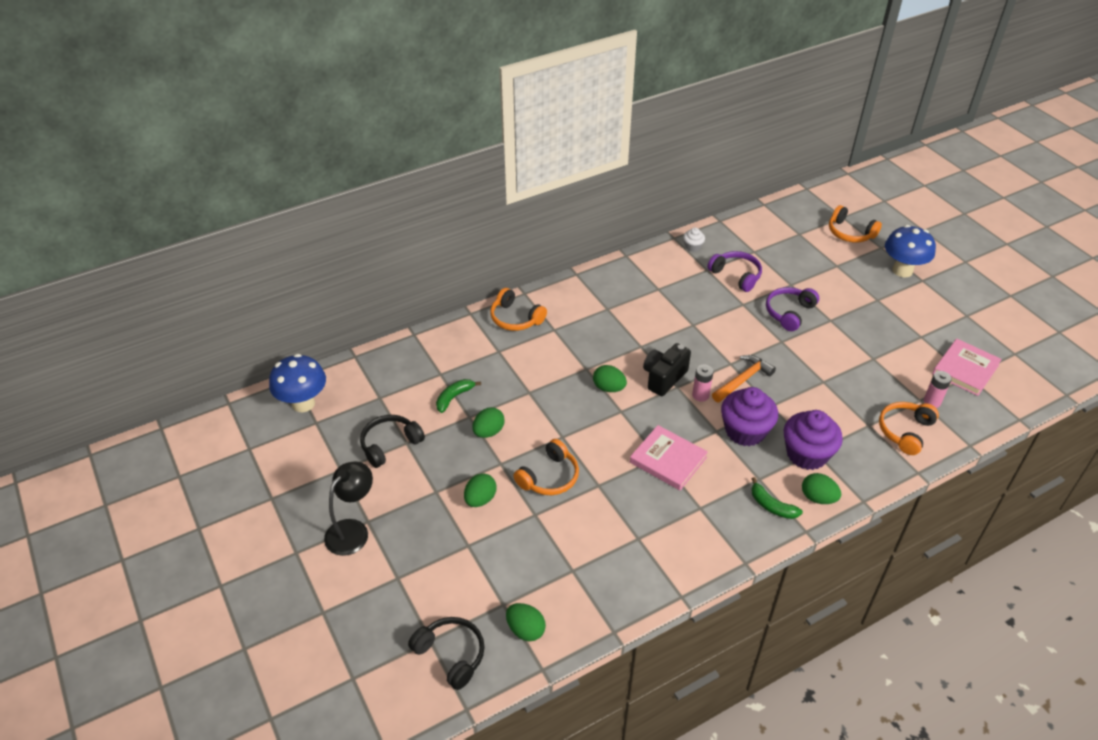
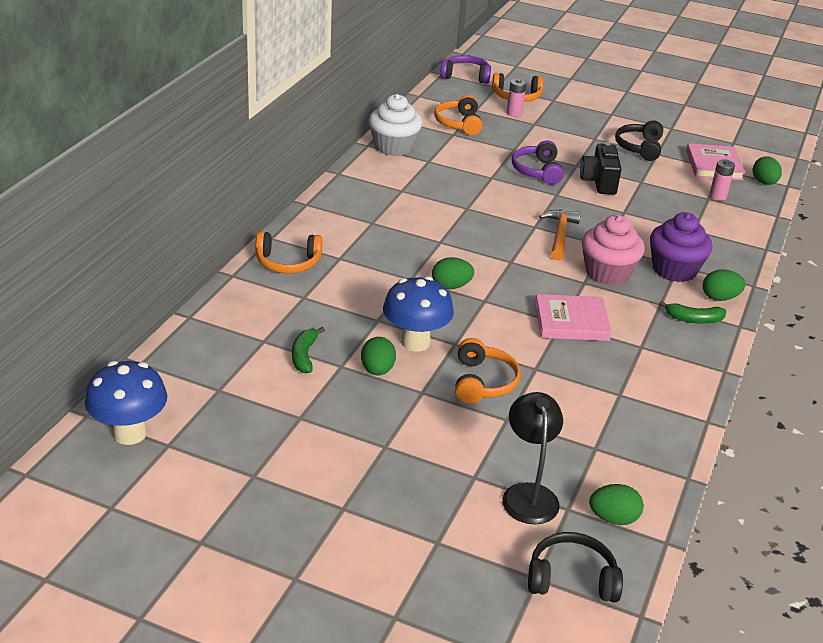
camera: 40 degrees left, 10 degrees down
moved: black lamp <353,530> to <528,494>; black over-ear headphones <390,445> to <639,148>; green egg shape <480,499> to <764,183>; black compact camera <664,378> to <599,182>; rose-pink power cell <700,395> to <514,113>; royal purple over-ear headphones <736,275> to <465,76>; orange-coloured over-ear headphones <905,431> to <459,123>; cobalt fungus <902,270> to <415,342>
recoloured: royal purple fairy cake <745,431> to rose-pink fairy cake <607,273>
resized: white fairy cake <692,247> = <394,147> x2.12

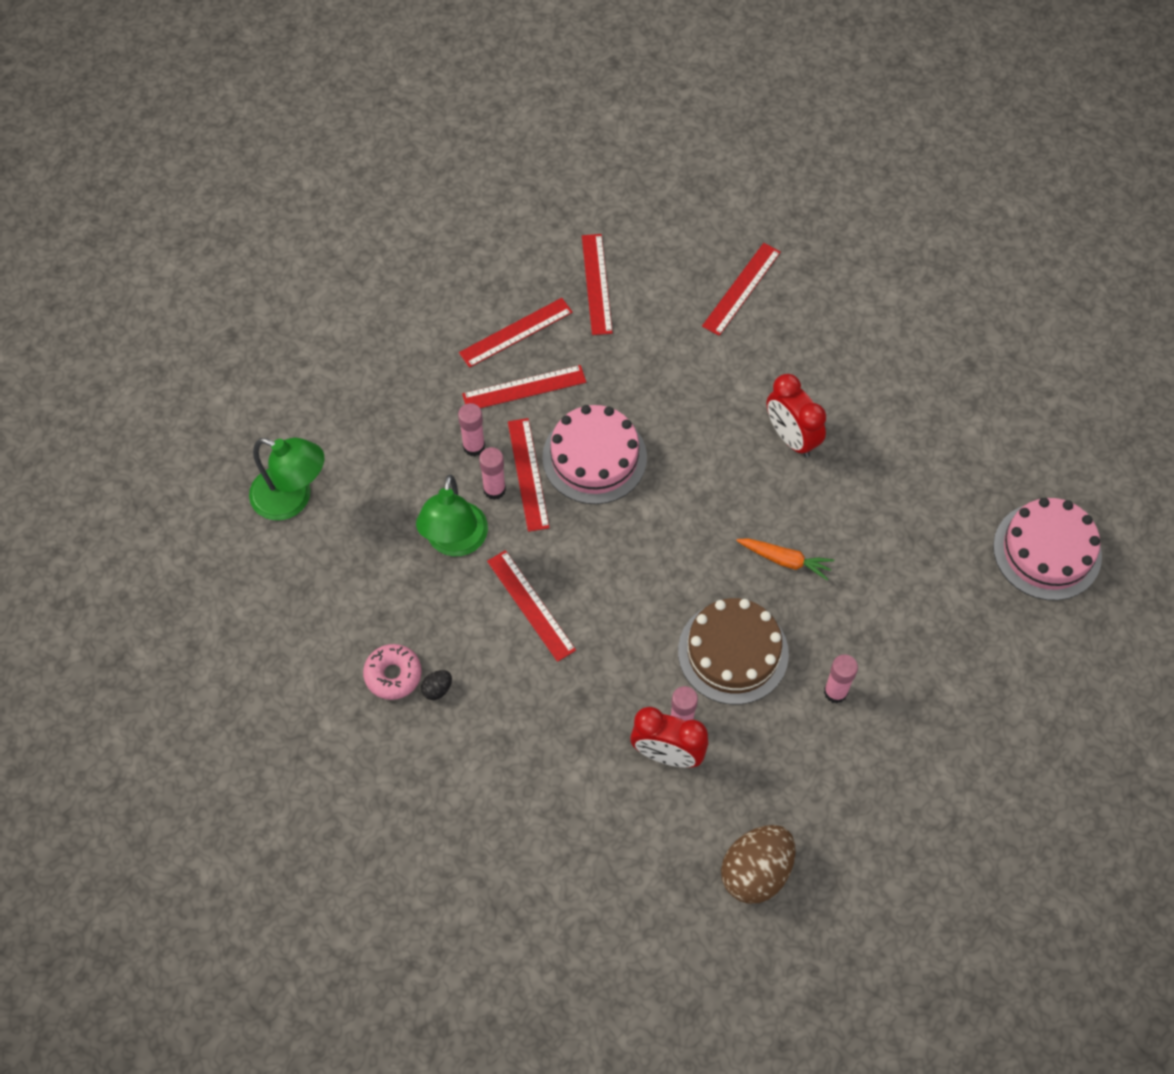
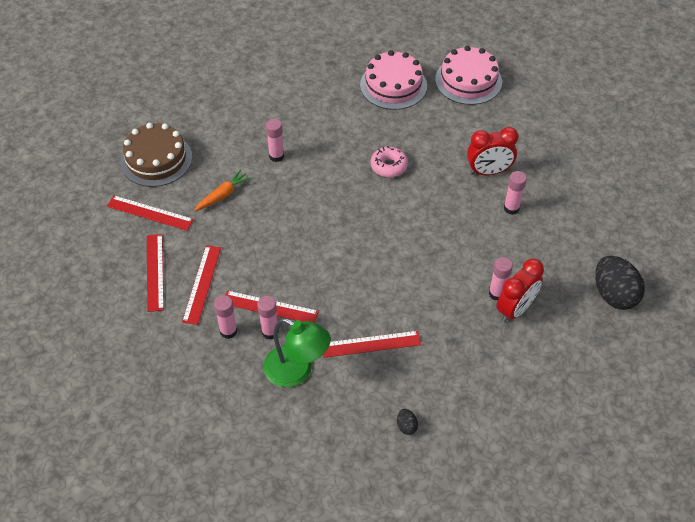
camera: 65 degrees left, 10 degrees down
removed: green lamp <292,498>; scarlet measuring stick <741,289>
added: rose-pink stick of glue <276,156>
moved: rose-pink doughnut <393,675> to <389,166>; rose-pink layer cake <594,457> to <393,85>; russet layer cake <733,652> to <156,159>; orange-coloured carrot <785,560> to <223,195>; scarlet clock <791,437> to <488,172>
recoloured: russet egg shape <756,872> to black egg shape <613,294>

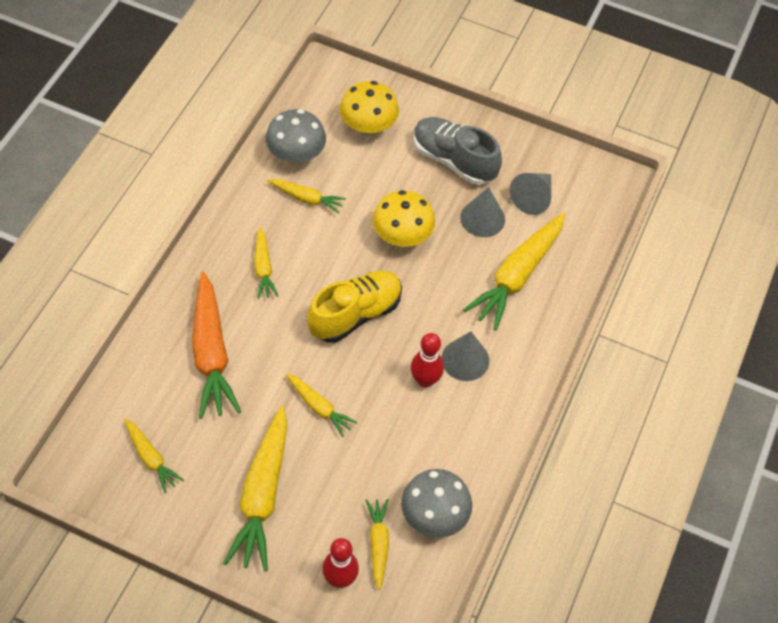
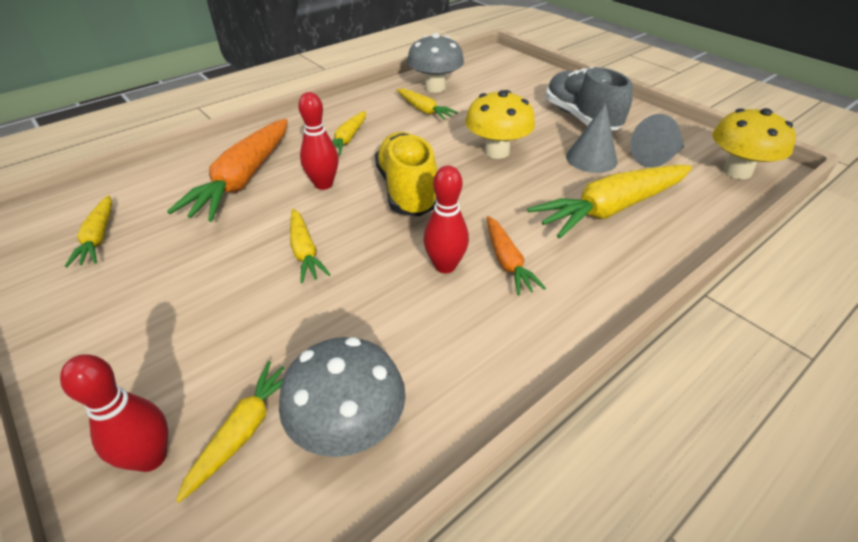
camera: 30 degrees right, 15 degrees down
removed: golden carrot <262,496>
added: scarlet tenpin <323,184>
moved: golden fungus <368,127> to <737,171>
replaced: grey cone <465,359> to orange-coloured carrot <507,262>
turned: golden sneaker <355,314> = <407,190> 90 degrees counterclockwise

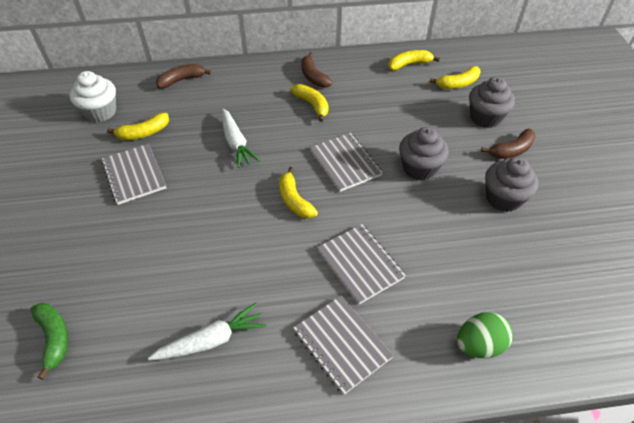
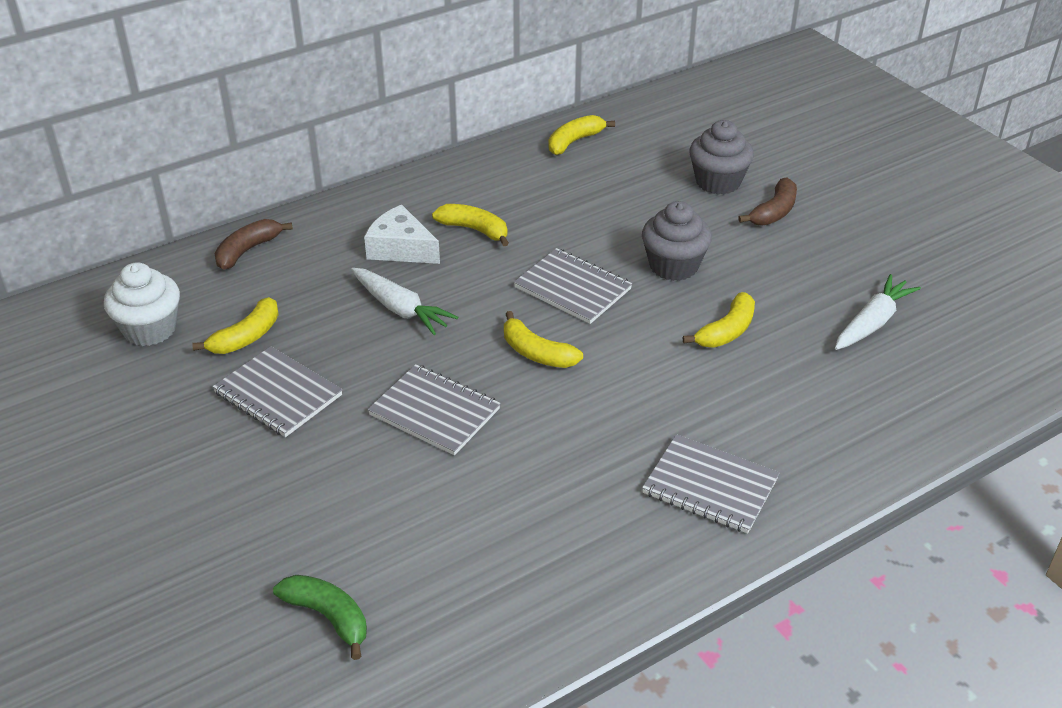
camera: 25 degrees left, 10 degrees down
removed: russet toy banana <313,77>; green egg shape <479,345>; grey fairy cake <503,198>
added: white cheese <401,248>
moved: white carrot <212,340> to <872,322>; grey notebook <360,264> to <434,412>; golden toy banana <458,84> to <726,331>

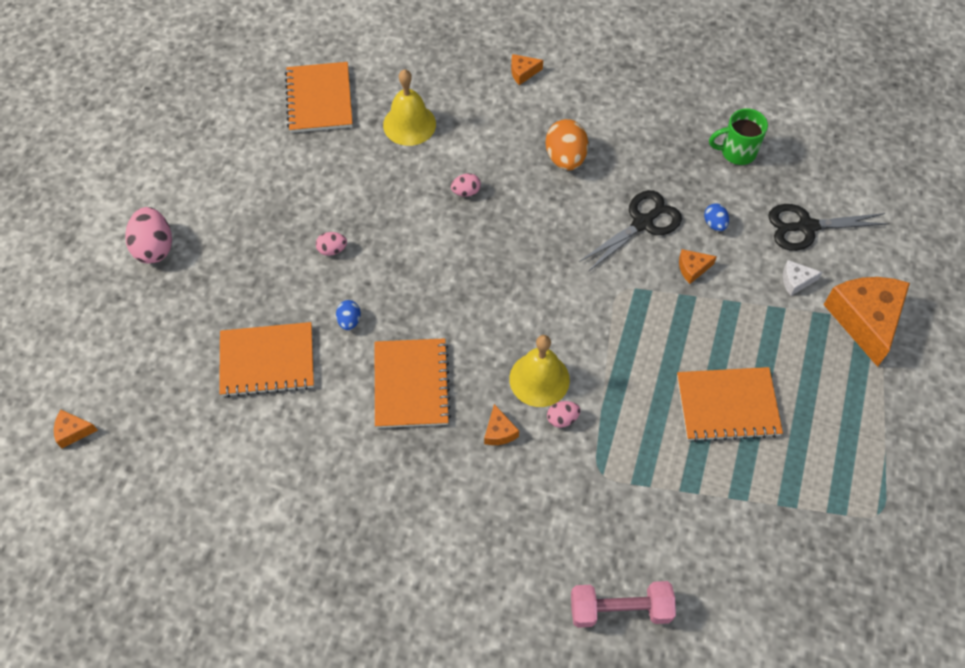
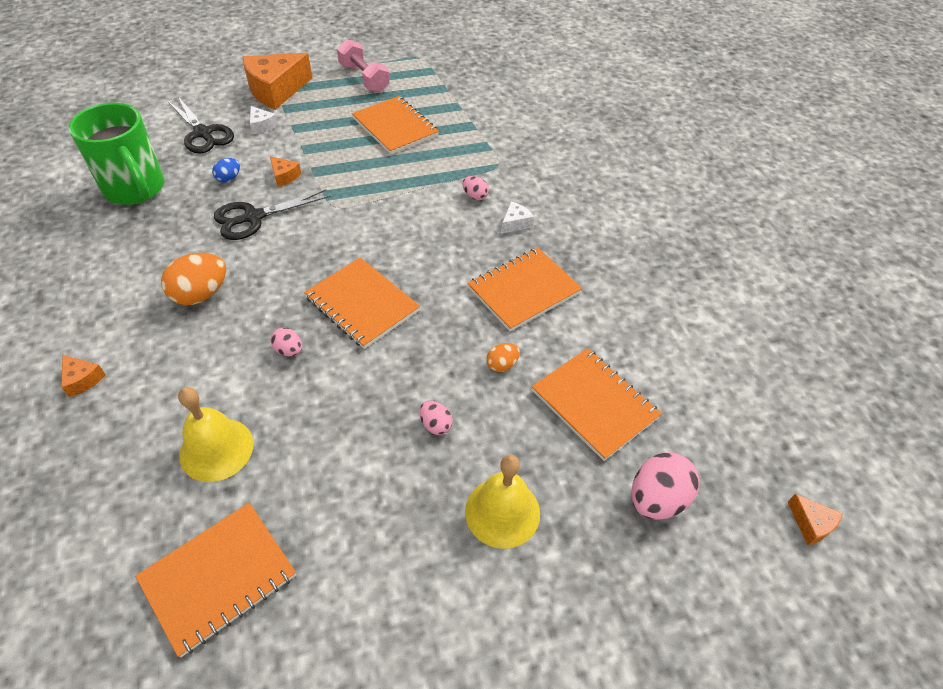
camera: 125 degrees left, 10 degrees down
added: orange-coloured notebook <362,304>
moved: rose-pink egg shape <154,247> to <657,499>; golden school bell <539,379> to <502,512>; rose-pink free weight <620,609> to <364,78>
recoloured: cobalt egg shape <349,321> to orange-coloured egg shape <502,365>; orange-coloured cheese <499,432> to white cheese <515,223>
turned: black pair of scissors <642,223> = <253,217> 45 degrees counterclockwise
resized: green tea mug <736,152> = <136,189> x1.71

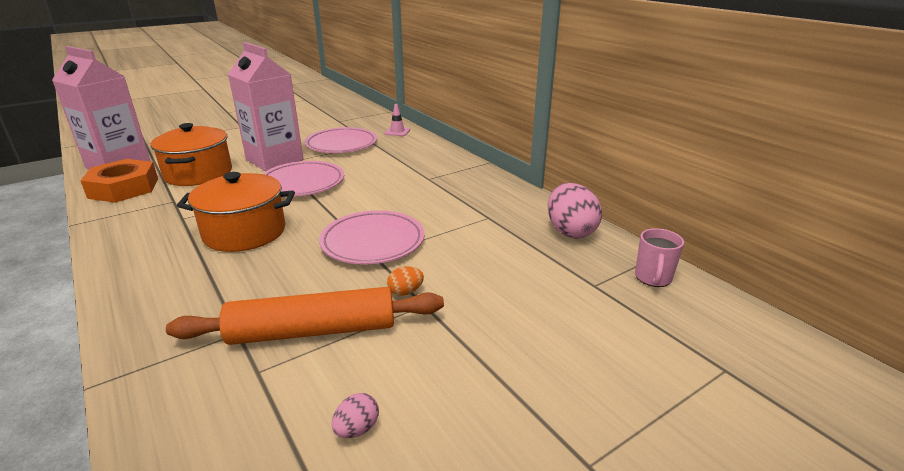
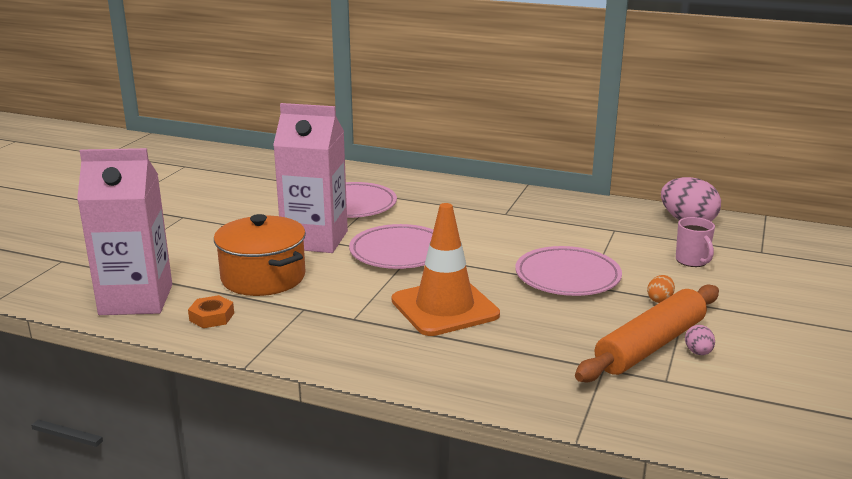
camera: 35 degrees left, 5 degrees down
removed: rose-pink traffic cone <397,132>
moved: rose-pink egg shape <357,429> to <698,352>; rose-pink tea mug <653,278> to <692,261>
replaced: orange-coloured cooking pot <244,232> to orange-coloured traffic cone <445,308>
resized: orange-coloured nut <124,188> = <212,317> x0.51

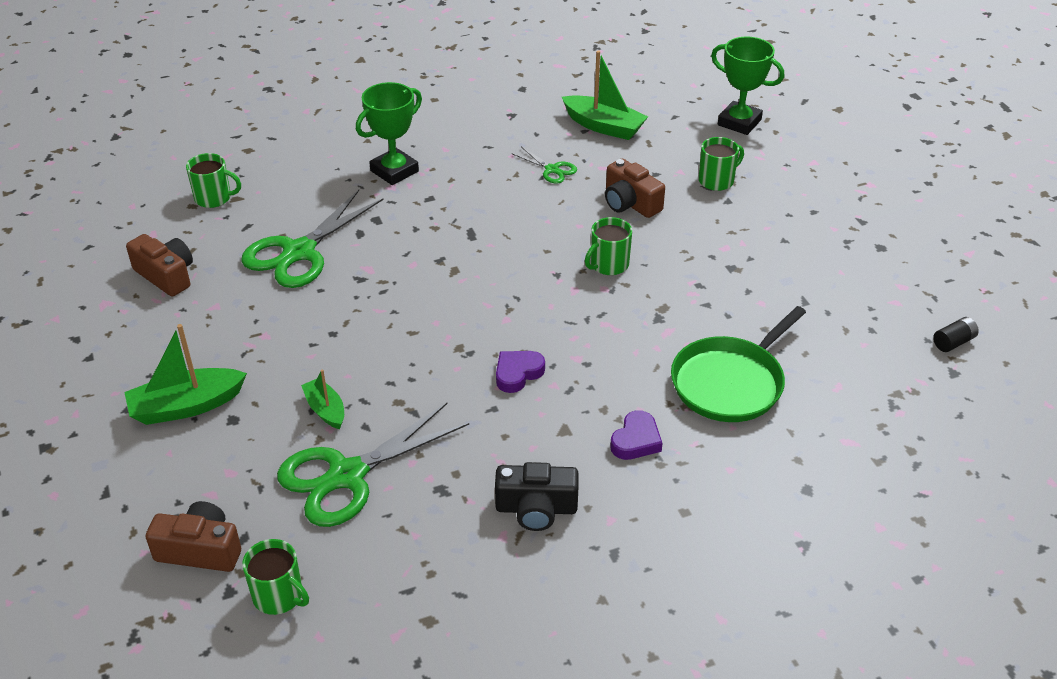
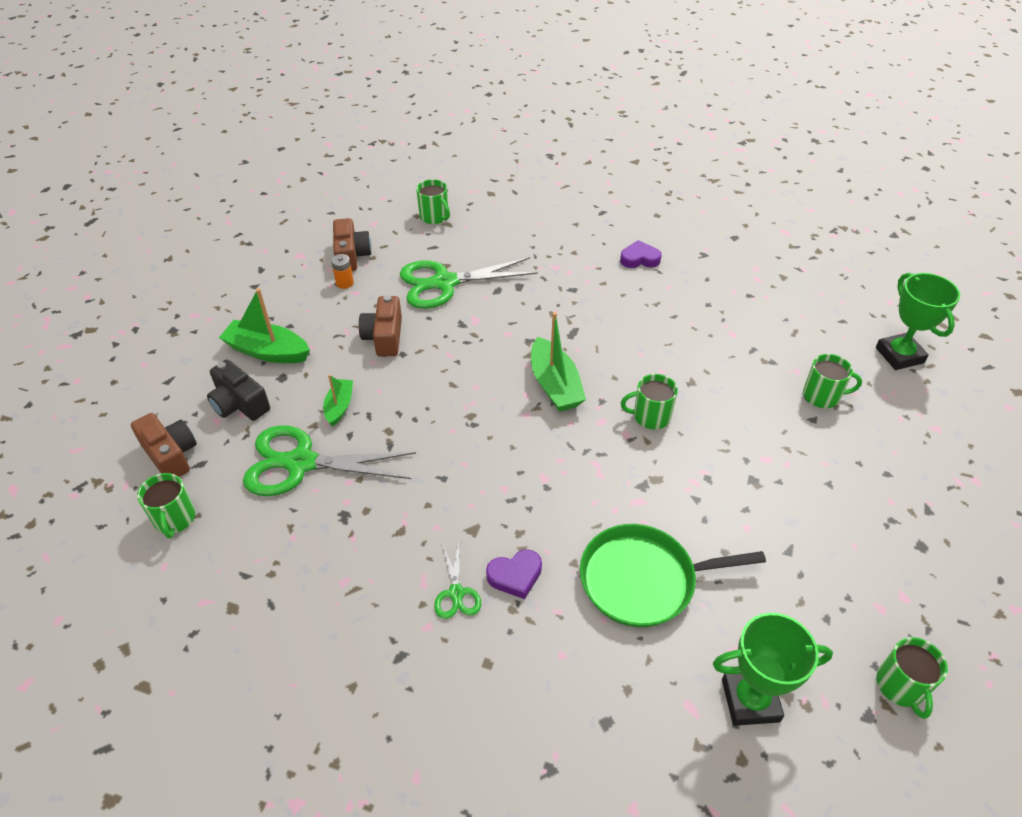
camera: 40 degrees right, 5 degrees up
added: orange-coloured power cell <344,283>
moved: green prize cup <394,171> to <750,700>; black compact camera <536,508> to <239,404>; royal purple love heart <517,373> to <639,259>; green pair of scissors <552,169> to <456,593>; green toy boat <604,126> to <555,385>; russet compact camera <630,203> to <384,337>
replaced: black power cell <953,342> to green tea mug <900,686>

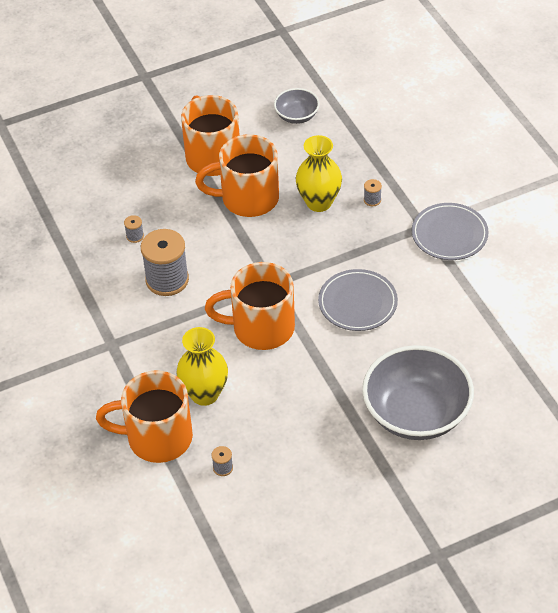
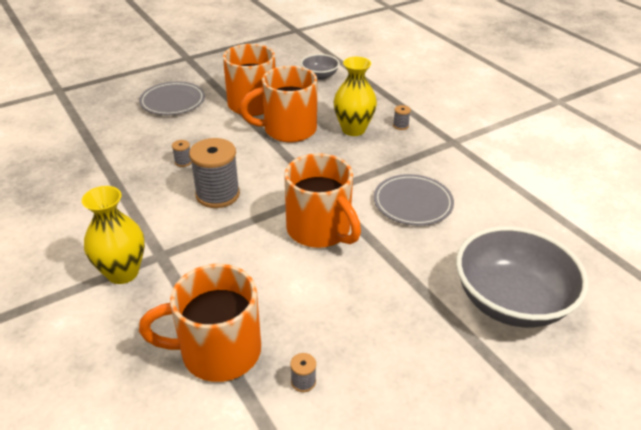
camera: 10 degrees left, 10 degrees down
moved: golden vase <204,394> to <123,272>; grey plate <449,234> to <173,101>
turned: orange-coloured tea mug <260,328> = <320,230> 120 degrees counterclockwise

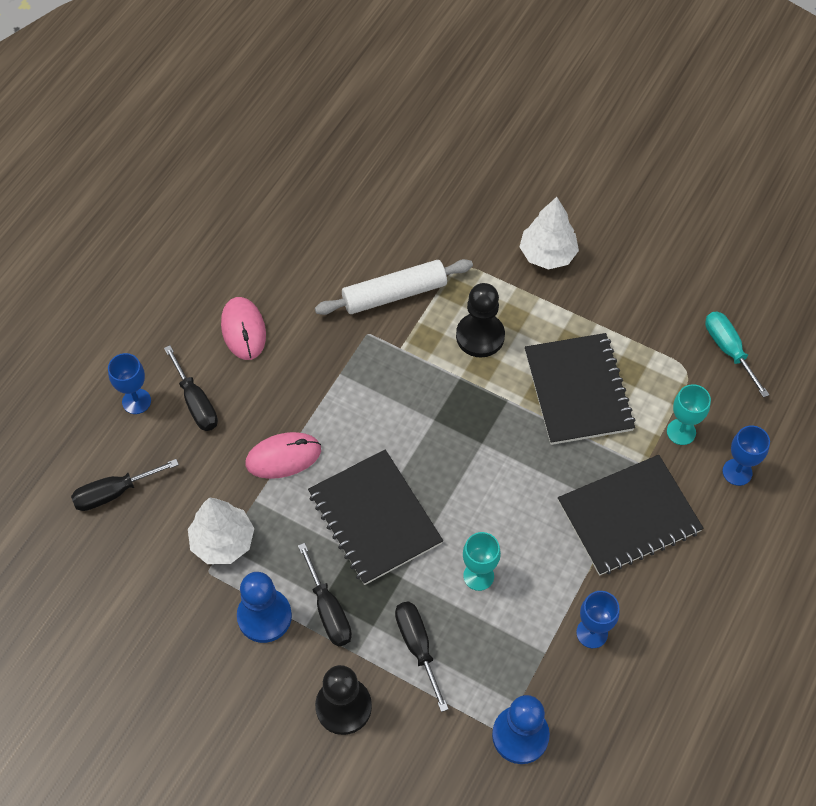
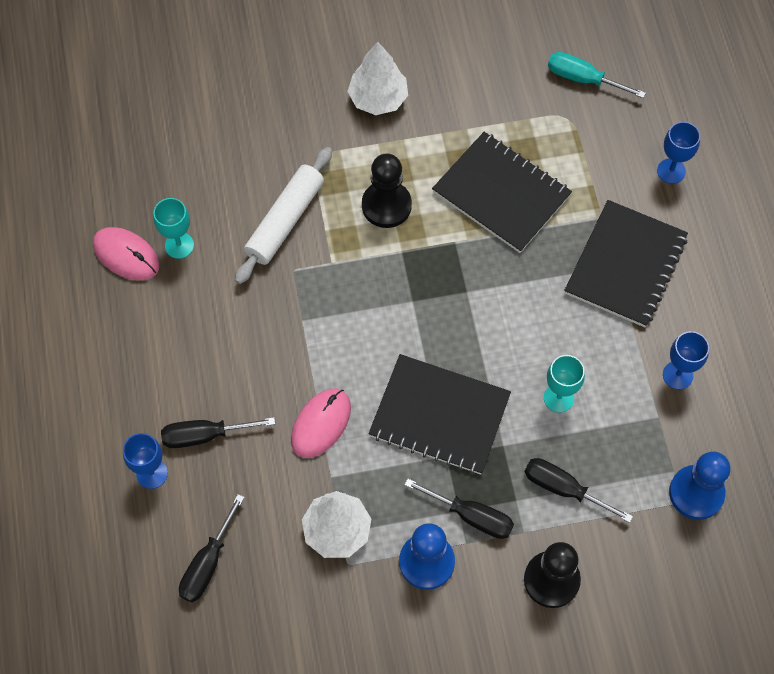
camera: 40 degrees left, 5 degrees up
moved: rose-pink computer mouse <243,330> to <126,255>; teal wine glass <681,432> to <179,245>
turned: black flat screwdriver <196,402> = <204,435> 150 degrees clockwise

